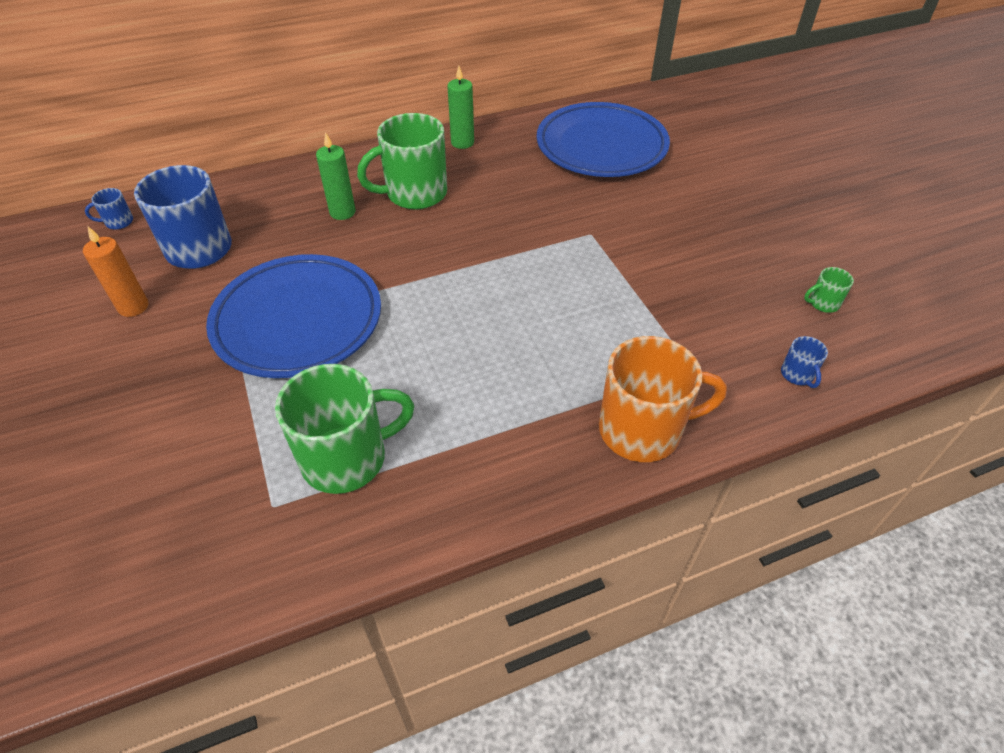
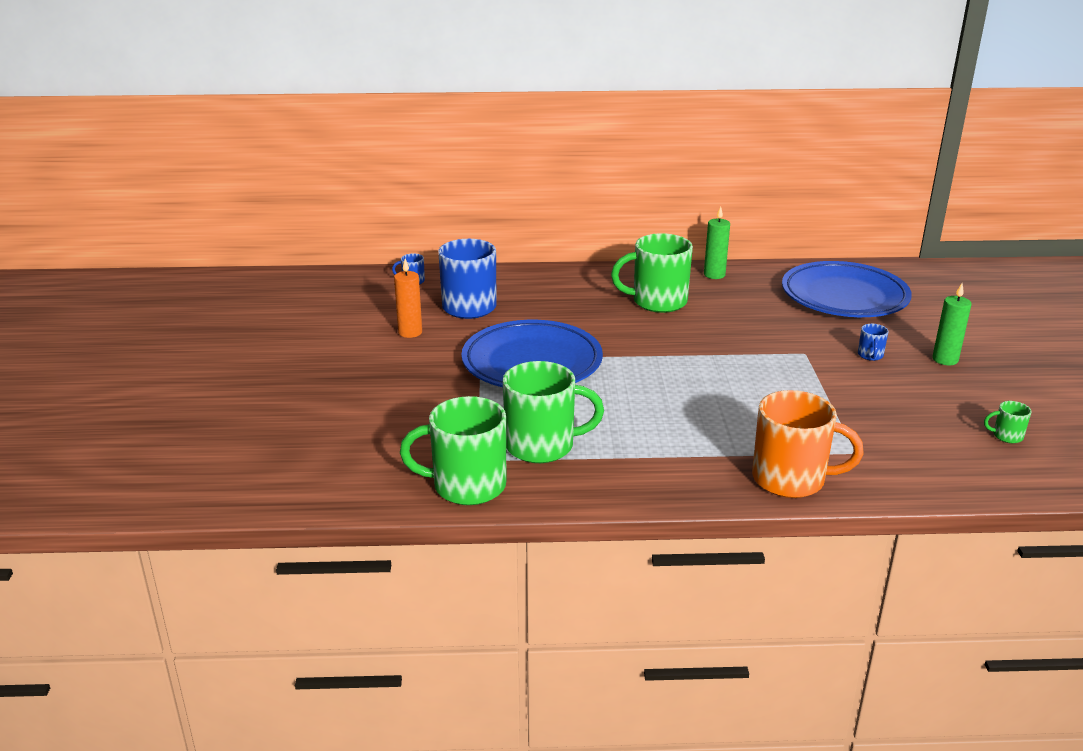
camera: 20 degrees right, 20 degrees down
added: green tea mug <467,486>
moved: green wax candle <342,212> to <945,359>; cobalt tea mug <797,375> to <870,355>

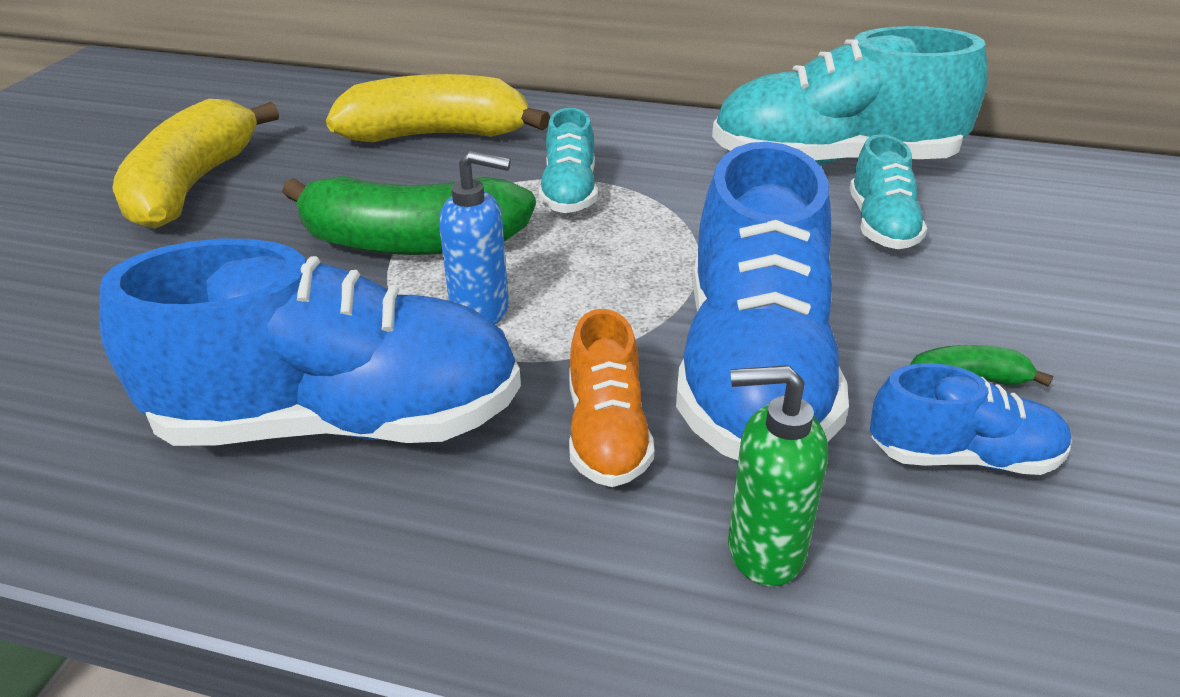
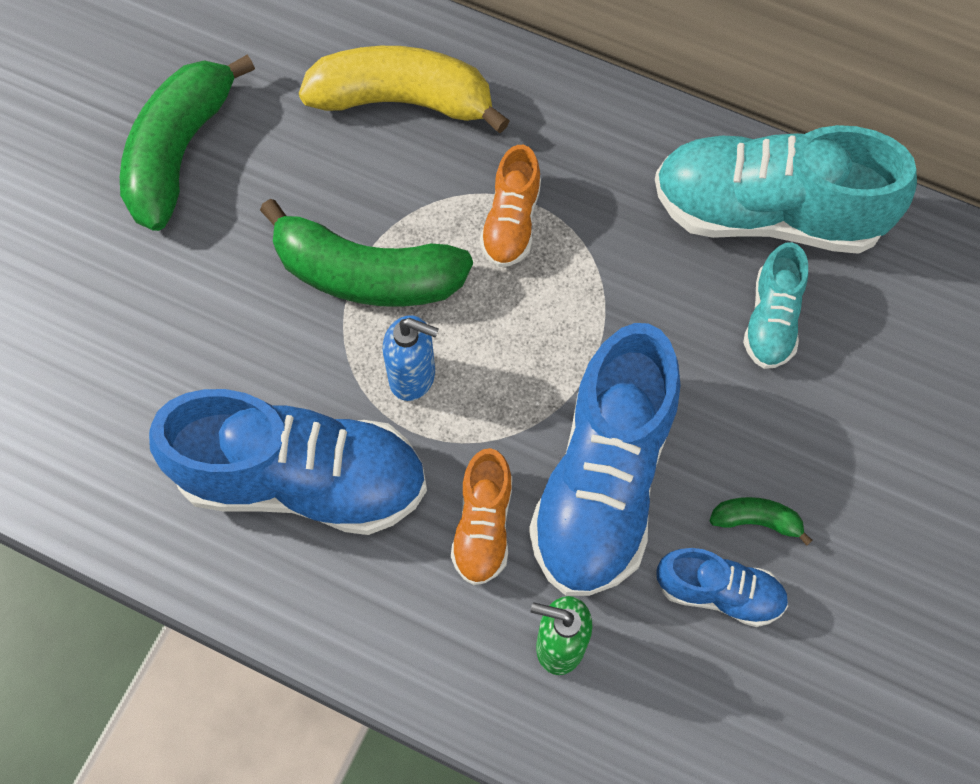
camera: 10 degrees right, 30 degrees up
recoloured: golden toy banana <192,185> to green toy banana <179,152>; teal sneaker <569,193> to orange-coloured sneaker <511,222>

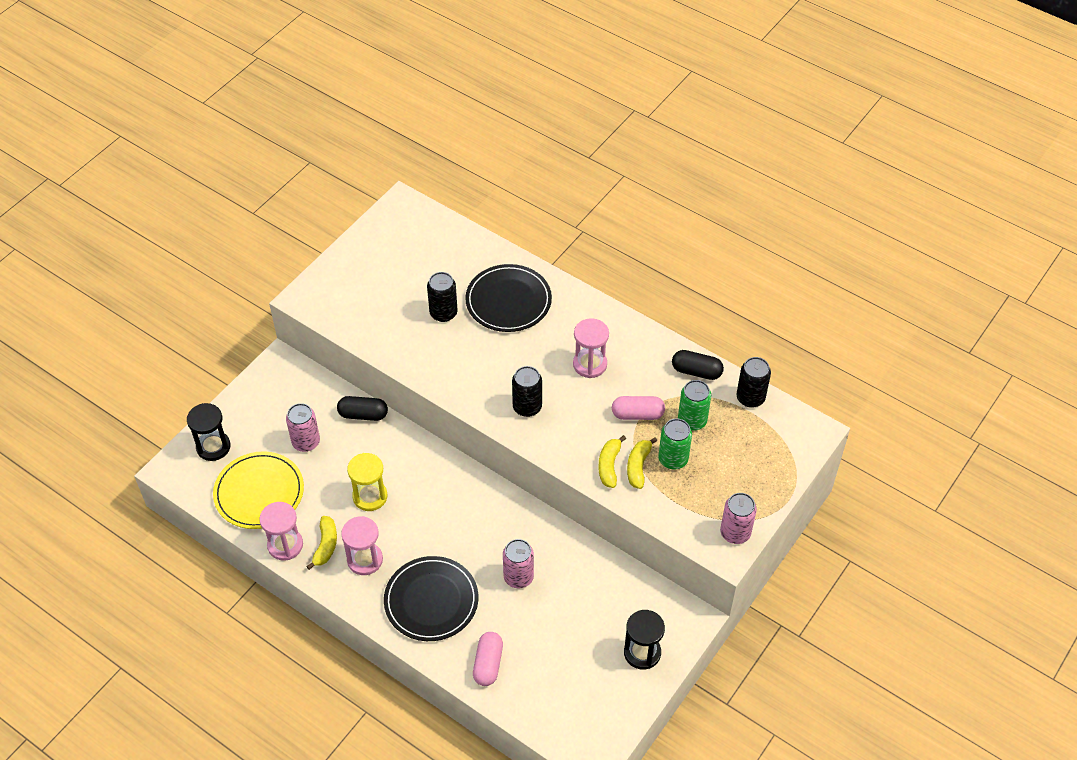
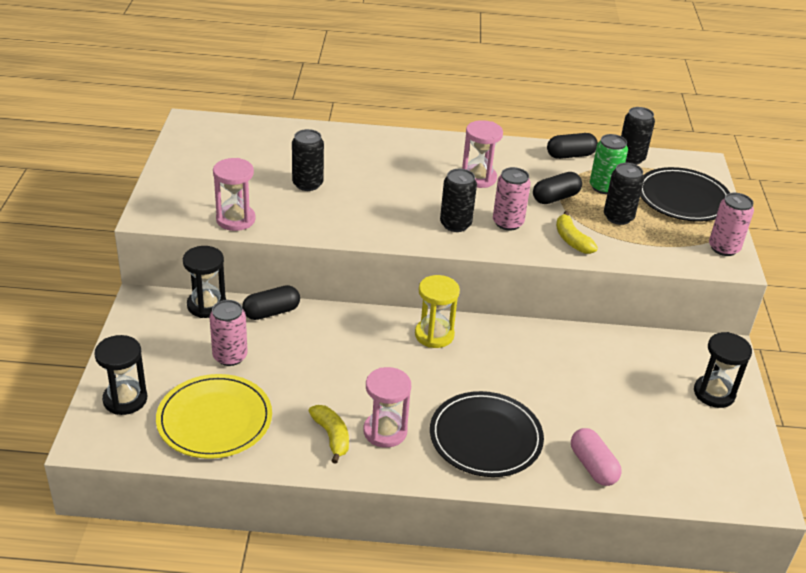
camera: 35 degrees left, 15 degrees down
removed: golden toy banana <638,466>
added: black sandglass <206,305>
moved: rose-pink sandglass <285,545> to <235,219>; golden sandglass <370,496> to <434,335>; black plate <508,301> to <683,198>; rose-pink tin <518,577> to <508,223>
recoloured: rose-pink pill shape <637,414> to black pill shape <555,198>; green tin <673,459> to black tin <618,217>

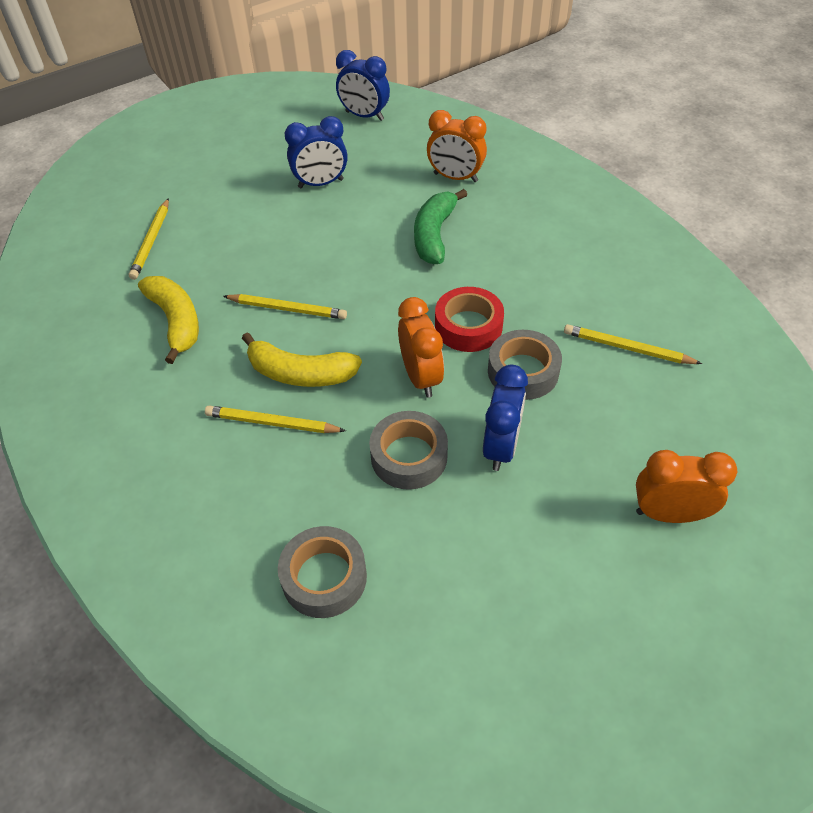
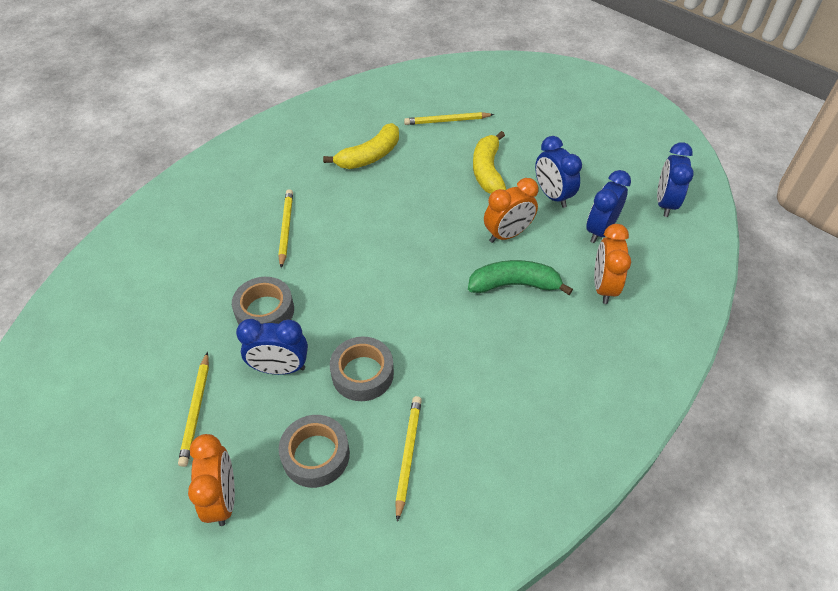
camera: 75 degrees right, 0 degrees up
removed: scarlet sticky tape <468,326>
added: cobalt clock <600,230>
moved: golden wooden pencil <287,309> to <196,410>; golden toy banana <300,373> to <487,171>; grey sticky tape <324,577> to <316,455>; orange-coloured clock <421,377> to <507,234>

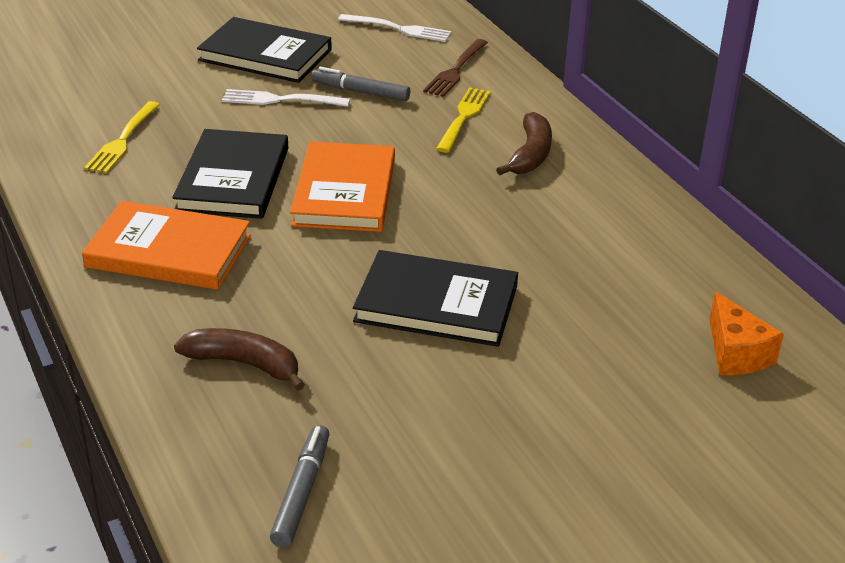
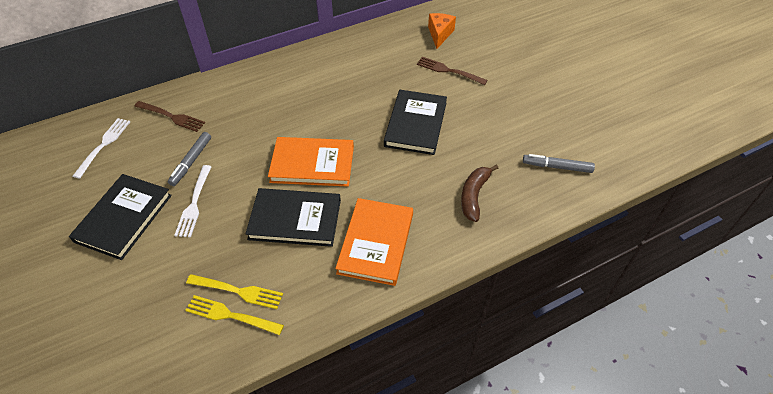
camera: 90 degrees left, 15 degrees up
removed: russet toy banana <530,155>
added: russet fork <448,71>
moved: golden fork <464,117> to <230,315>
turned: orange-coloured cheese <736,353> = <440,34> 60 degrees counterclockwise

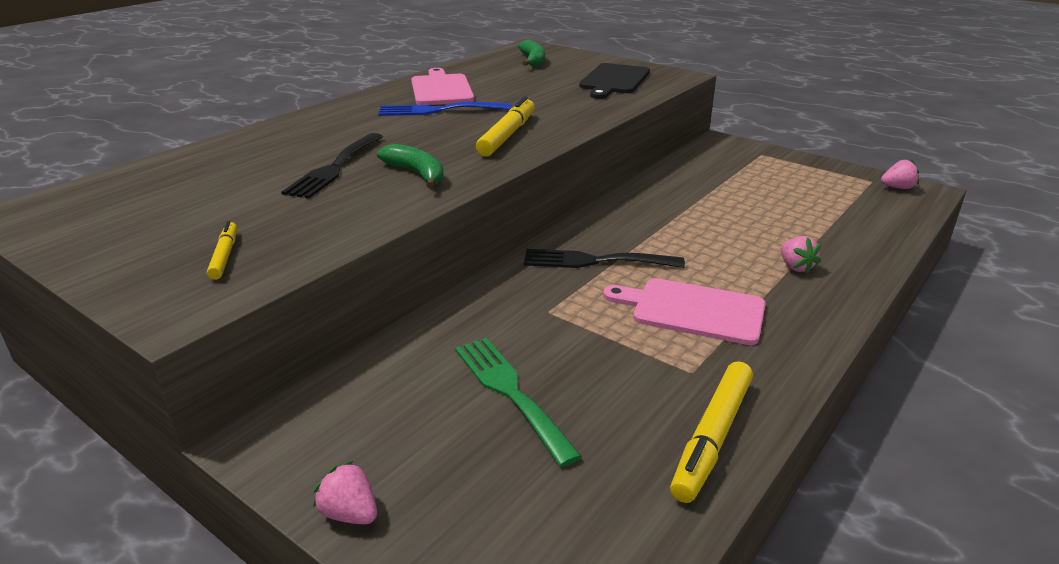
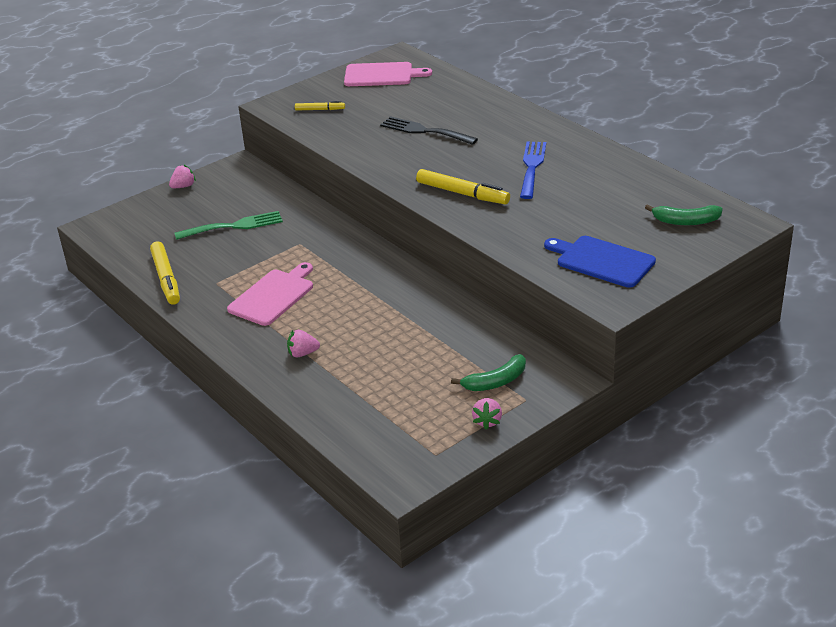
camera: 105 degrees right, 5 degrees up
removed: black fork <595,261>
moved: green toy banana <417,174> to <495,382>; rose-pink bread board <441,89> to <381,75>; rose-pink berry <897,188> to <487,421>
recoloured: black bread board <614,80> to cobalt bread board <602,261>
turned: golden marker pen <712,437> = <166,279> 150 degrees counterclockwise

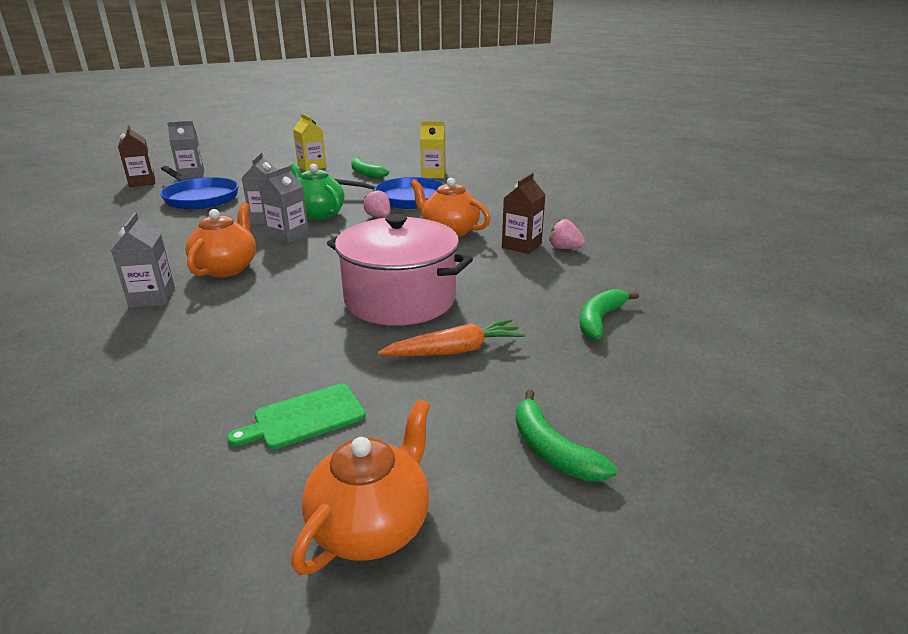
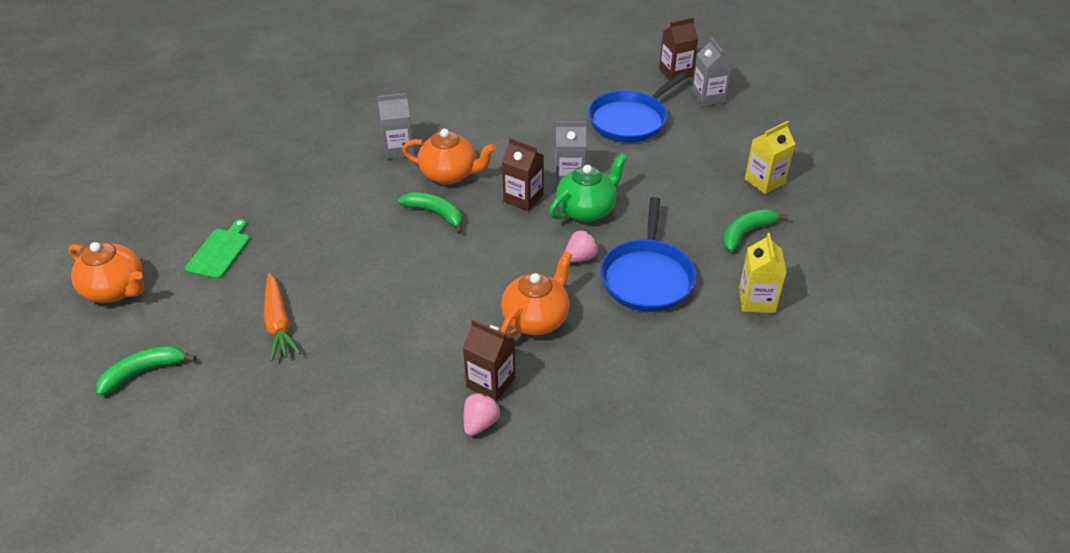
camera: 90 degrees right, 15 degrees up
removed: rose-pink cooking pot <400,299>
moved: green toy banana <599,320> to <435,214>
recoloured: grey juice carton <288,236> to russet juice carton <523,198>
turned: green bread board <305,417> = <220,252> 45 degrees clockwise

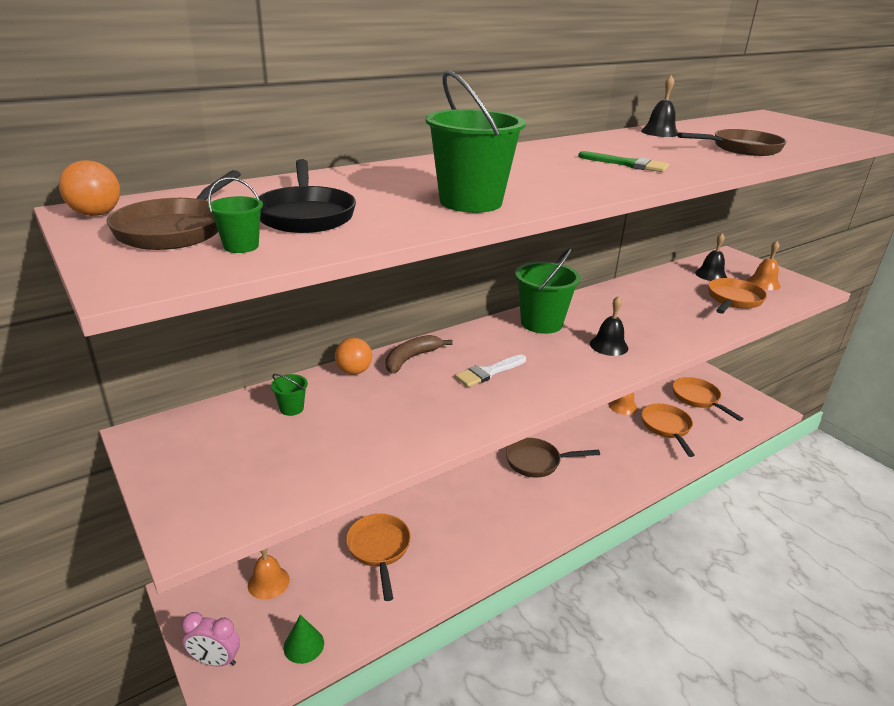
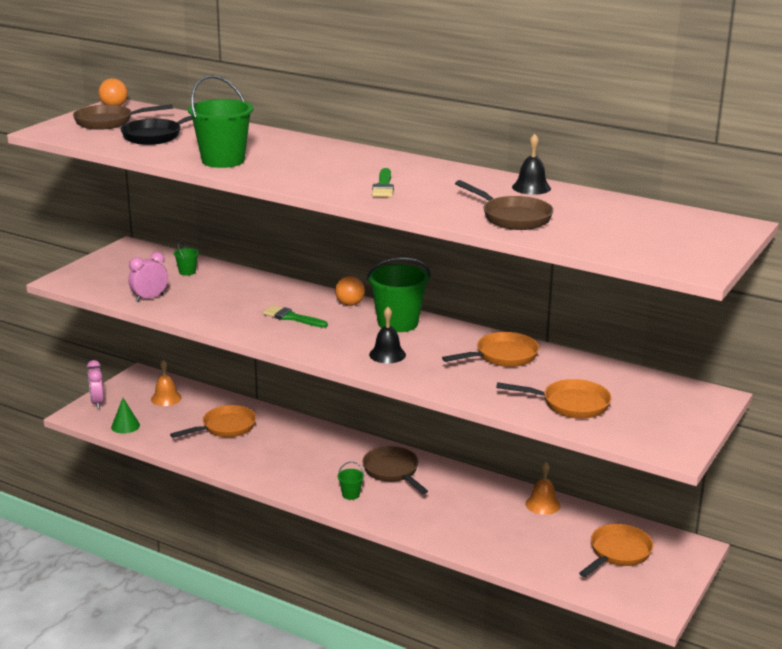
camera: 65 degrees right, 5 degrees down
removed: russet toy banana <411,358>; black school bell <711,275>; orange-coloured school bell <763,283>
added: rose-pink clock <149,298>
moved: green pail <241,246> to <351,494>; orange-coloured play ball <354,371> to <350,304>; orange-coloured pan <666,428> to <502,356>
recoloured: white brush <488,372> to green brush <292,317>

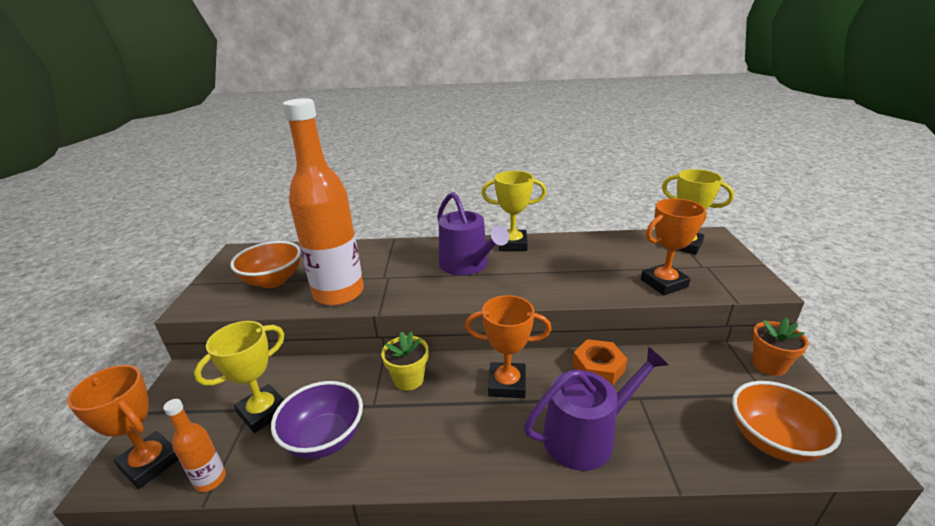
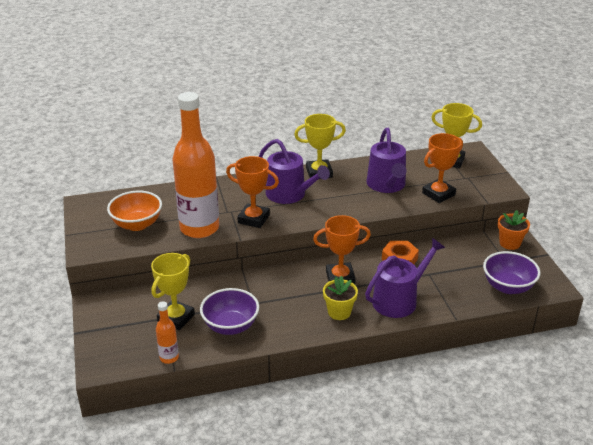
camera: 15 degrees left, 5 degrees up
added: royal purple watering can <387,185>
moved: orange-coloured prize cup <151,463> to <253,219>; golden plant pot <408,379> to <339,312>
recoloured: orange-coloured serving bowl <772,441> to royal purple serving bowl <508,287>

